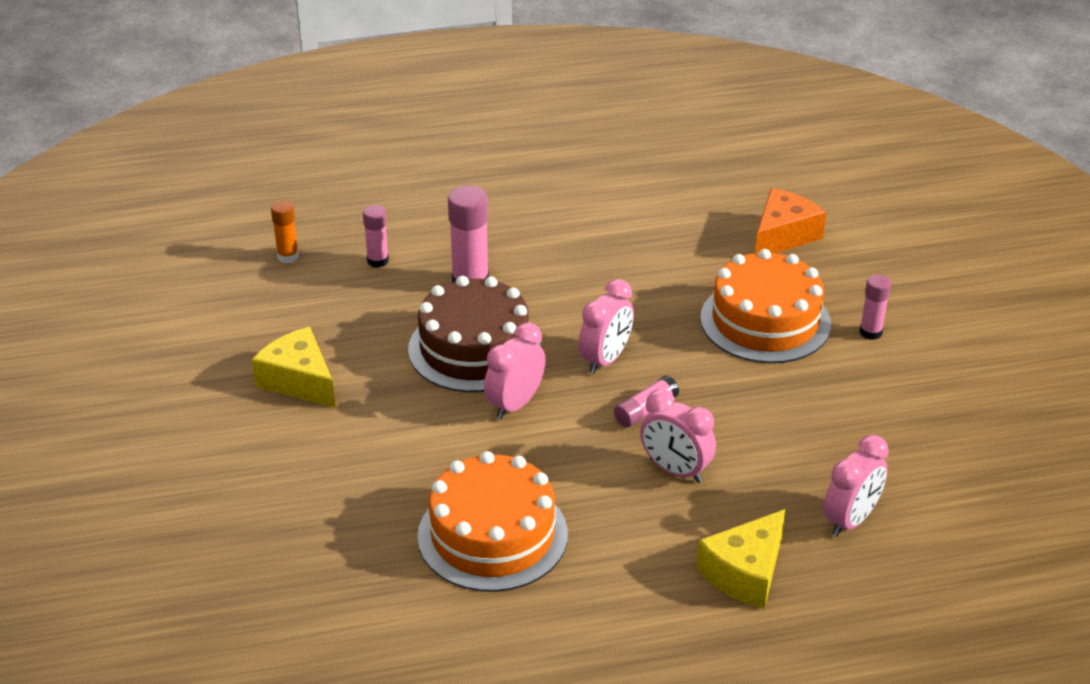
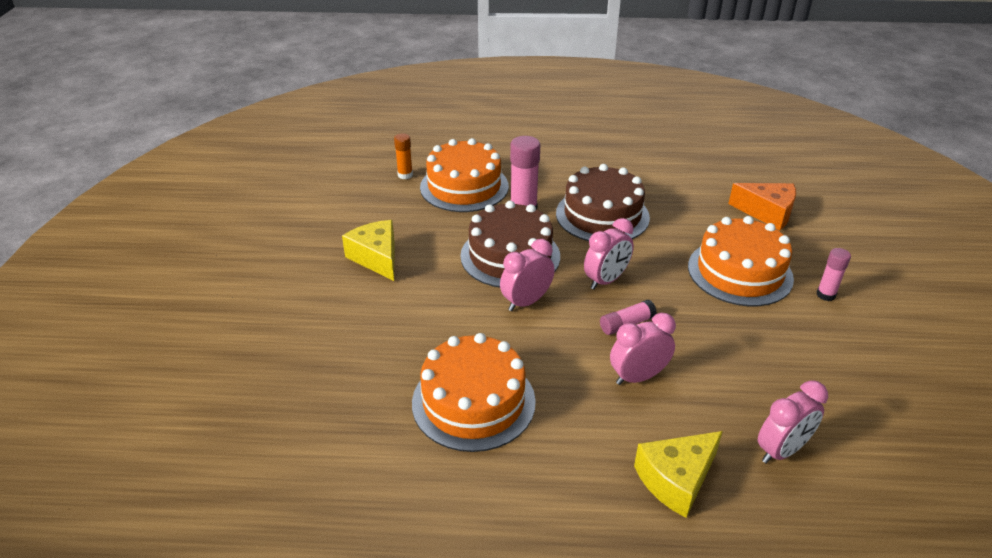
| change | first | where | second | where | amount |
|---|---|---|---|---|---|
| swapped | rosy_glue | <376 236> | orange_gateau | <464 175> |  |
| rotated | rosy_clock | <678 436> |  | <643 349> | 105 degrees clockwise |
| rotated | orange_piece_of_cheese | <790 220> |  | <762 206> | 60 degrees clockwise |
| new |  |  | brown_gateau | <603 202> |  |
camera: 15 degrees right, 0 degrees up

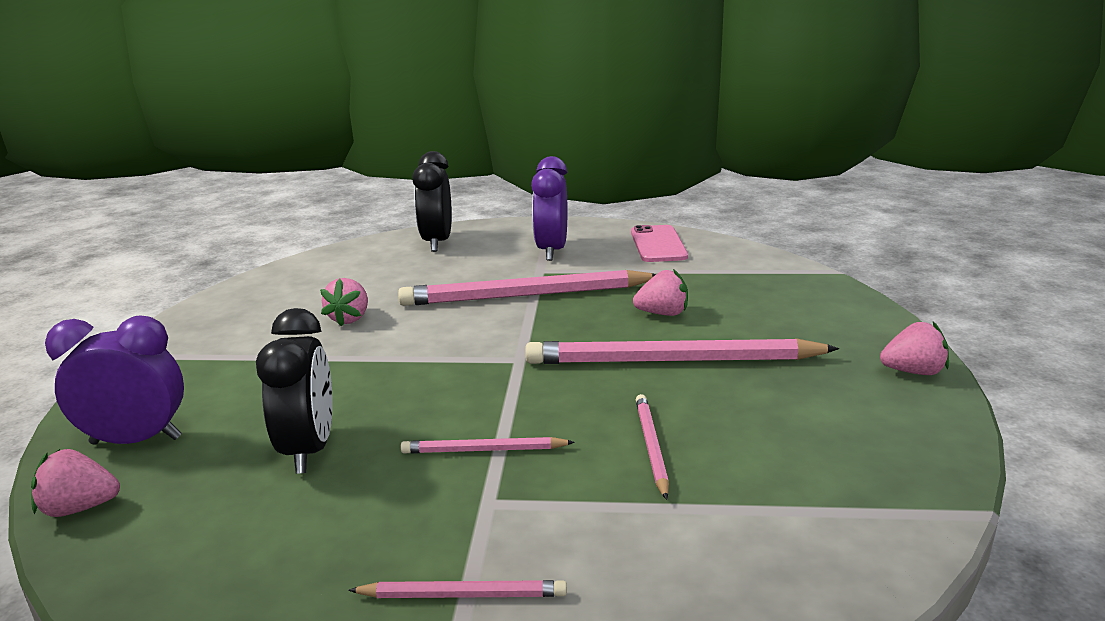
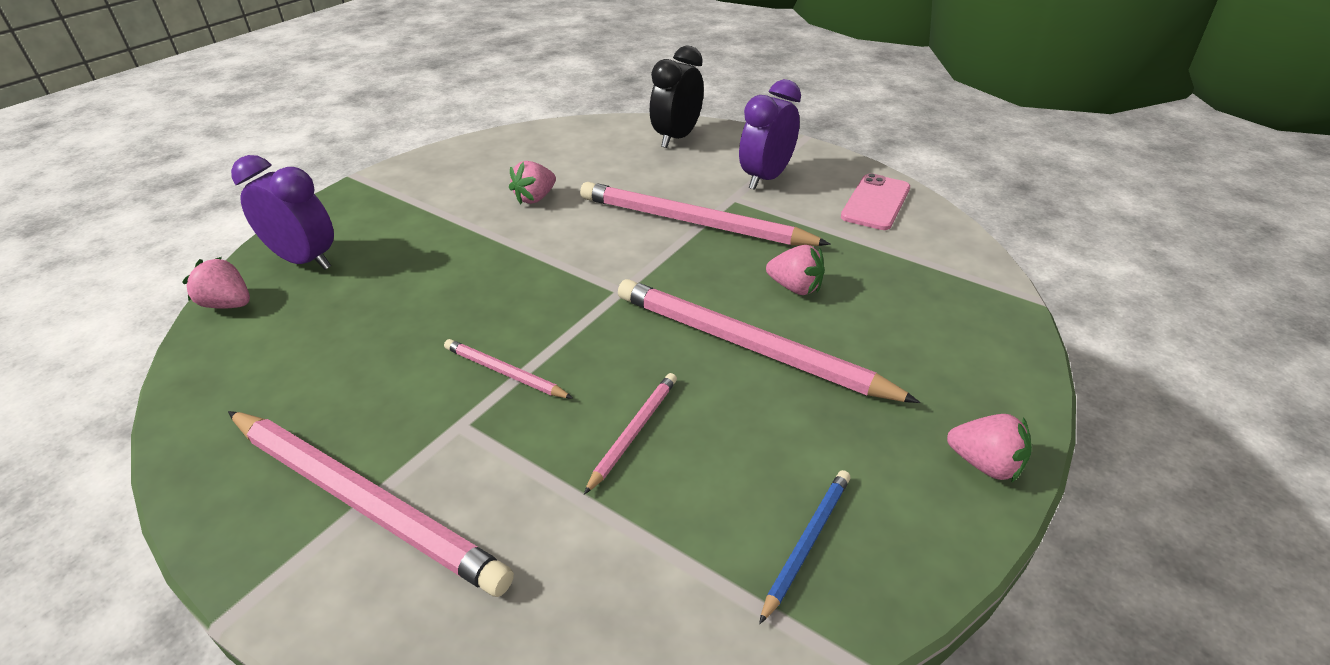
| change | first | where | second | where | amount |
|---|---|---|---|---|---|
| gone | ebony_clock | <294 391> |  |  |  |
| scaled | rosy_wooden_pencil | <457 589> |  | <371 504> | x2.11 |
| new |  |  | blue_wooden_pencil | <804 547> |  |
camera: 30 degrees right, 15 degrees up

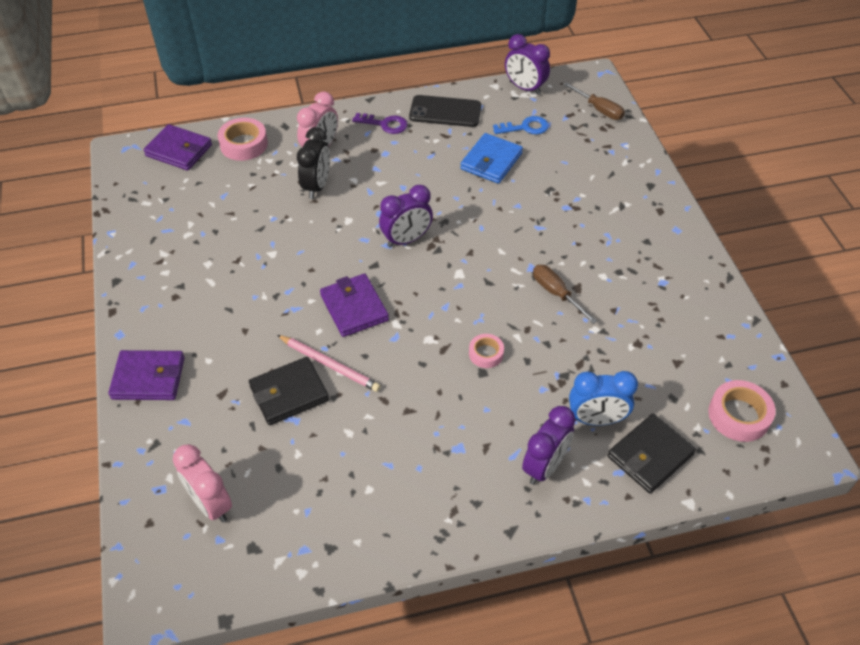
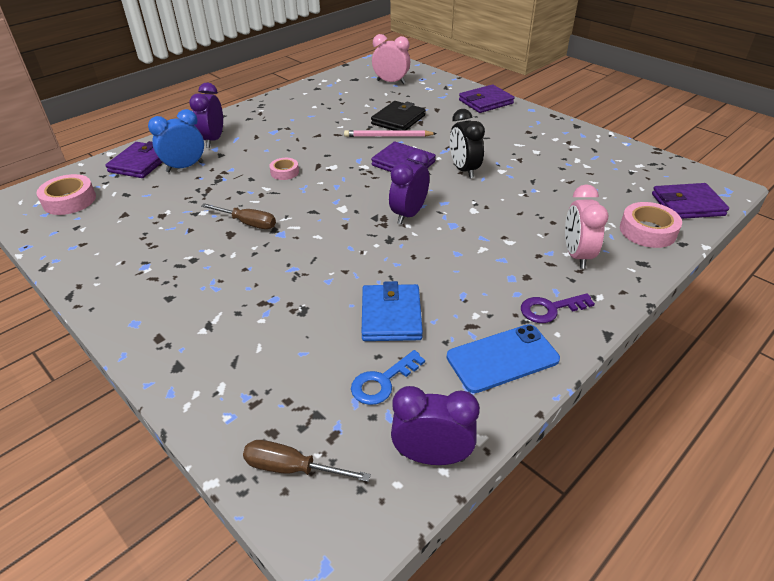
| change | first | where | second | where | amount |
|---|---|---|---|---|---|
| shifted | ebony_clock | <313 163> |  | <467 143> |  |
| repainted | ebony_mobile_phone | <445 111> | blue_mobile_phone | <503 358> |  |
| repainted | ebony_card_wallet | <652 453> | royal_purple_card_wallet | <133 159> |  |
camera: 150 degrees right, 10 degrees down

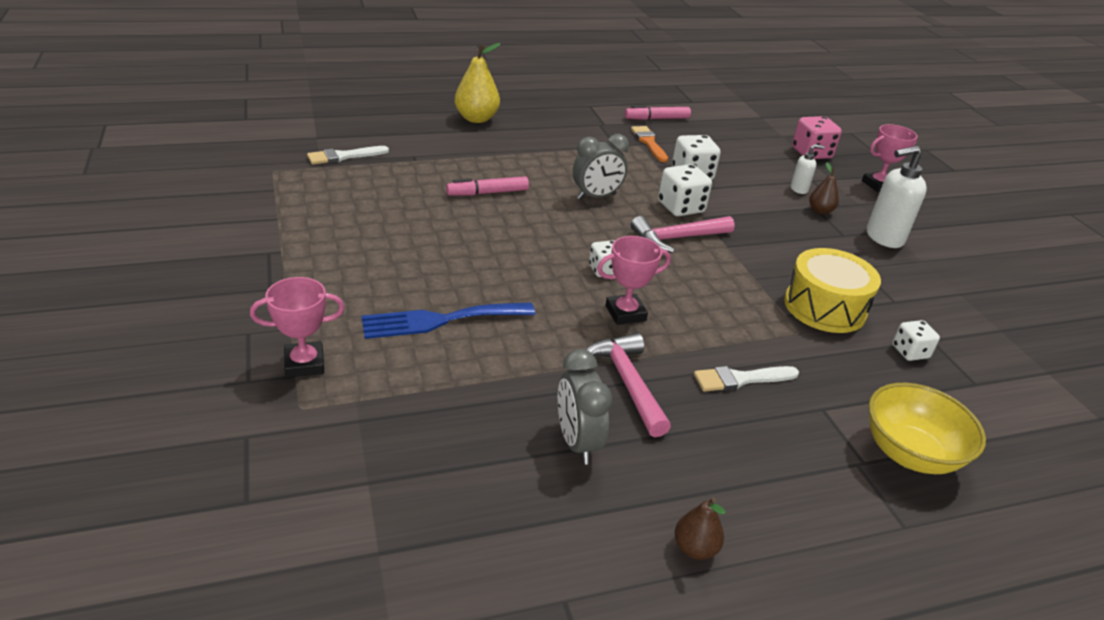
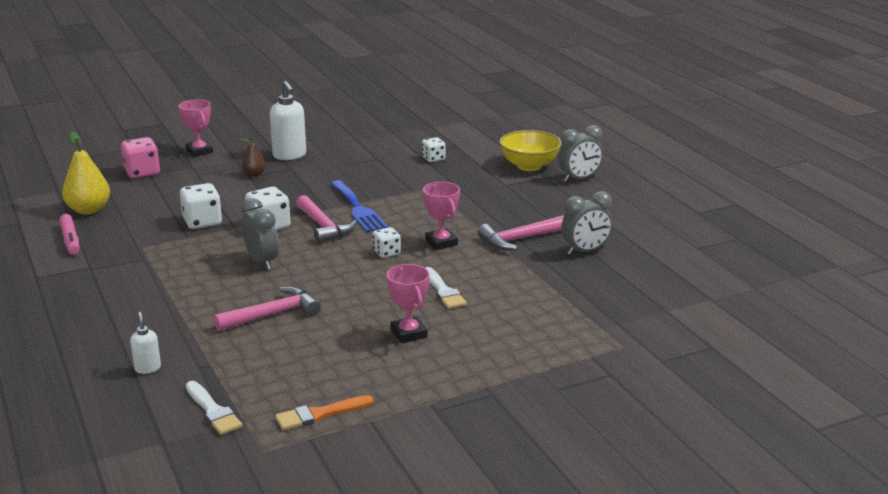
| change | first | where | second | where | amount |
|---|---|---|---|---|---|
| shifted | rosy_award_cup | <297 327> |  | <408 303> |  |
| shifted | blue_dinner_fork | <448 320> |  | <359 206> |  |
| swapped | rosy_felt_pen | <487 186> | rosy_carpenter's_hammer | <267 308> |  |
| shifted | yellow_toy_pear | <478 83> |  | <86 172> |  |
| shifted | orange_paintbrush | <649 144> |  | <324 412> |  |
| gone | brown_toy_pear | <700 528> |  |  |  |
| shifted | pure_white_paintbrush | <746 379> |  | <446 288> |  |
| gone | yellow_toy_drum | <832 290> |  |  |  |
| shifted | pure_white_soap_pump | <807 169> |  | <145 343> |  |
| new |  |  | grey_clock | <580 153> |  |
camera: 95 degrees left, 10 degrees down

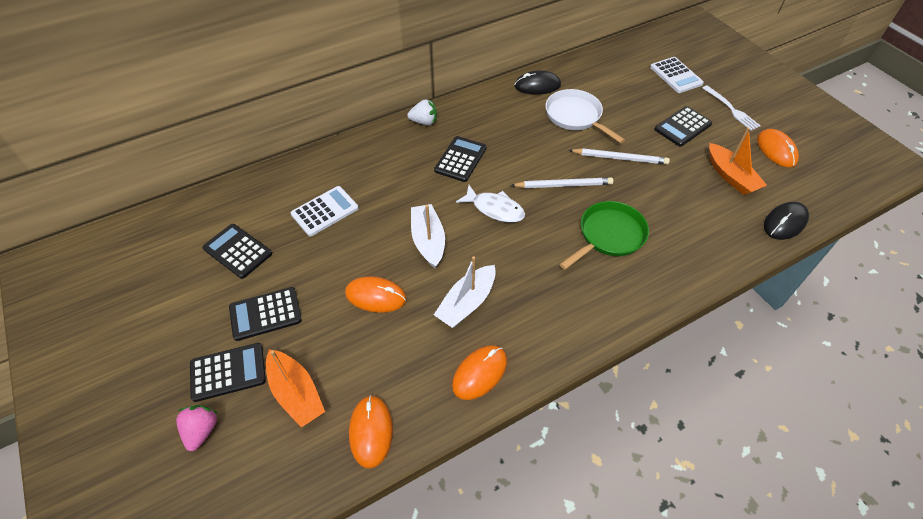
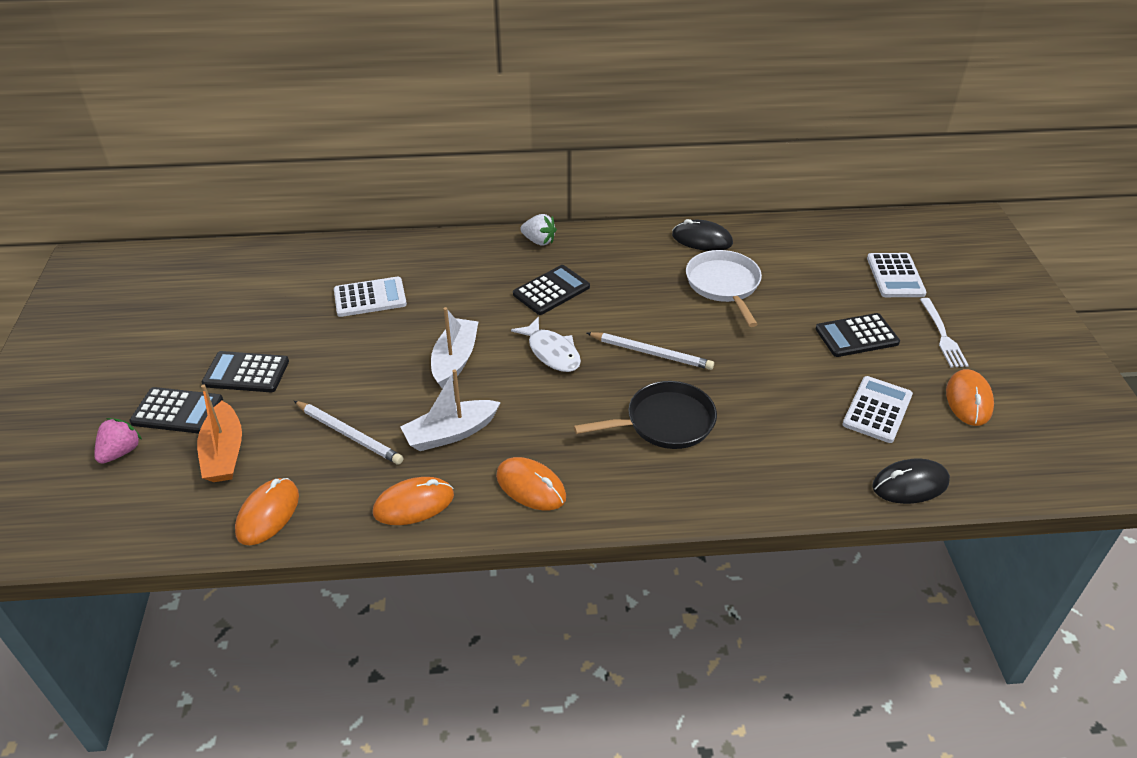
| change | first | where | second | where | amount |
|---|---|---|---|---|---|
| gone | ebony_calculator | <237 251> |  |  |  |
| shifted | orange_PC_mouse | <375 294> |  | <531 483> |  |
| repainted | emerald_skillet | <604 235> | ebony_skillet | <645 415> |  |
| shifted | pure_white_wooden_pencil | <619 156> |  | <348 432> |  |
| swapped | orange_toy_boat | <738 161> | pure_white_calculator | <877 409> |  |
camera: 25 degrees right, 10 degrees down

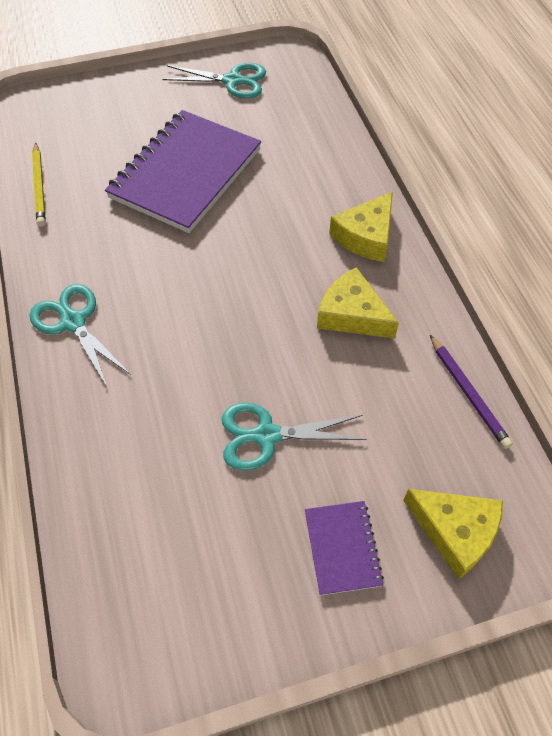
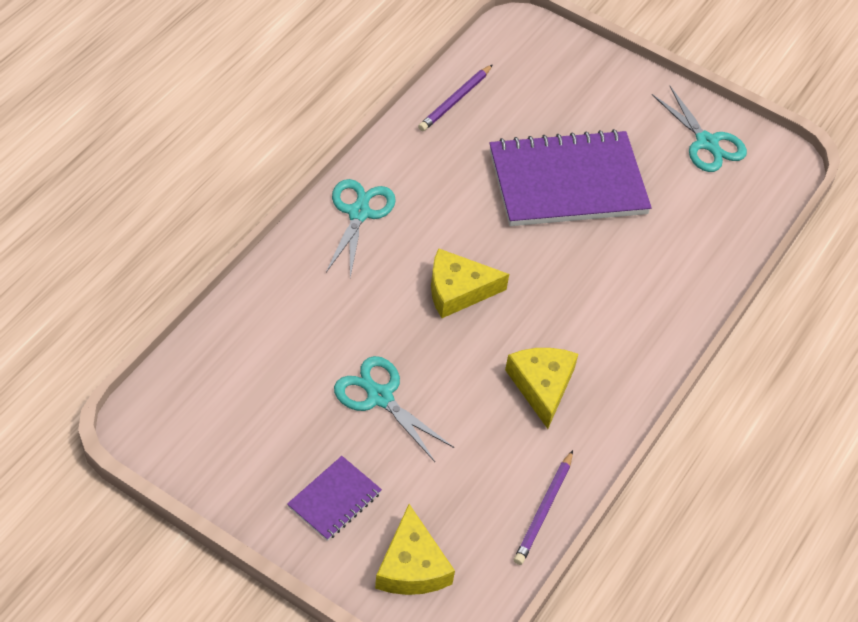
| change | first | where | second | where | amount |
|---|---|---|---|---|---|
| repainted | yellow_wooden_pencil | <39 184> | royal_purple_wooden_pencil | <455 98> |  |
| shifted | yellow_piece_of_cheese | <361 226> |  | <470 283> |  |
camera: 45 degrees right, 5 degrees down

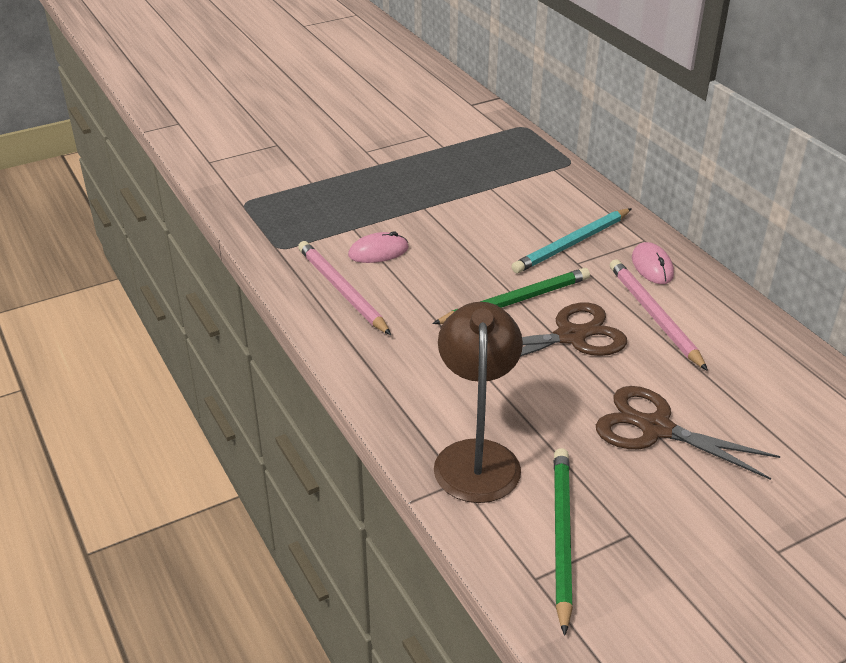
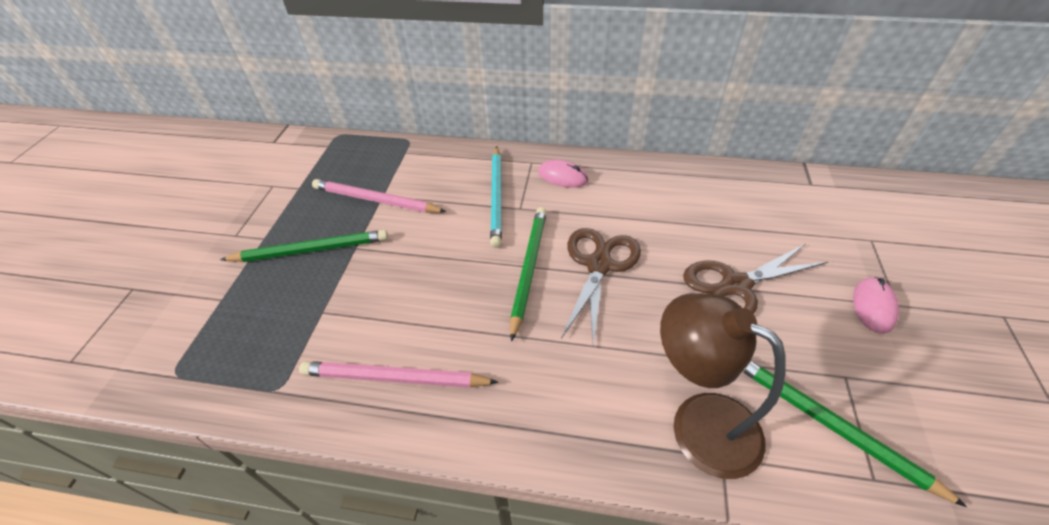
| change | first | where | second | where | amount |
|---|---|---|---|---|---|
| shifted | rosy_PC_mouse | <378 247> |  | <876 305> |  |
| shifted | rosy_wooden_pencil | <659 315> |  | <379 196> |  |
| new |  |  | emerald_wooden_pencil | <304 246> |  |
camera: 50 degrees left, 10 degrees up

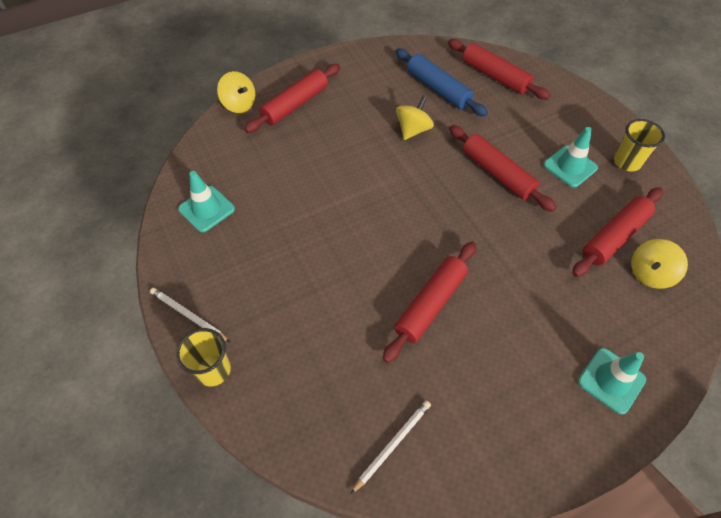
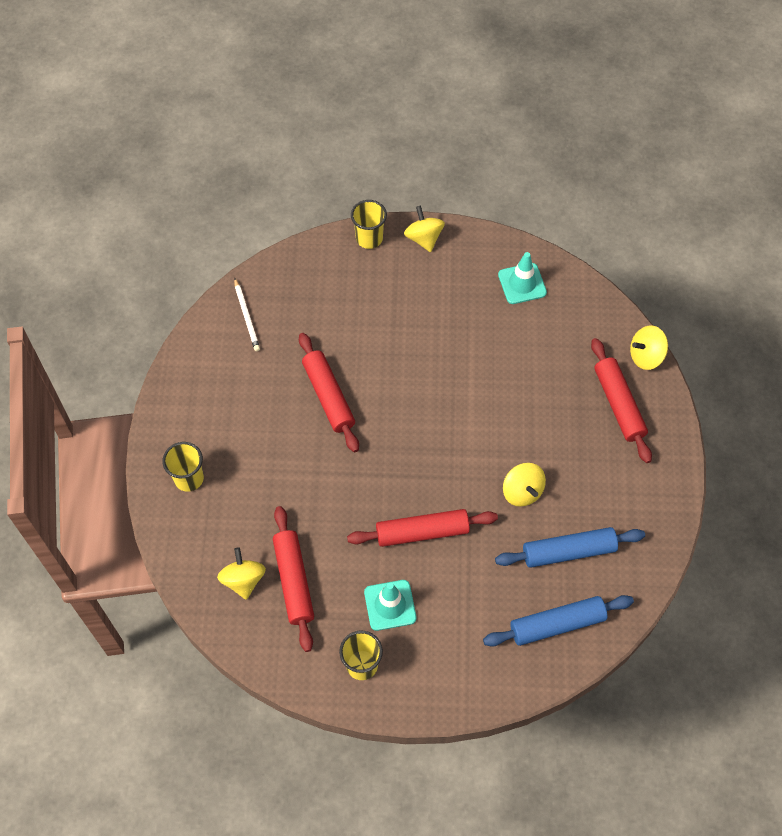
| change | first | where | second | where | amount |
|---|---|---|---|---|---|
| swapped | pure_white_wooden_pencil | <190 315> | yellow_whirligig | <424 229> |  |
| repainted | crimson_rolling_pin | <499 69> | blue_rolling_pin | <558 621> |  |
| swapped | teal_safety_cone | <612 381> | yellow_cup | <183 467> |  |
camera: 120 degrees right, 5 degrees up

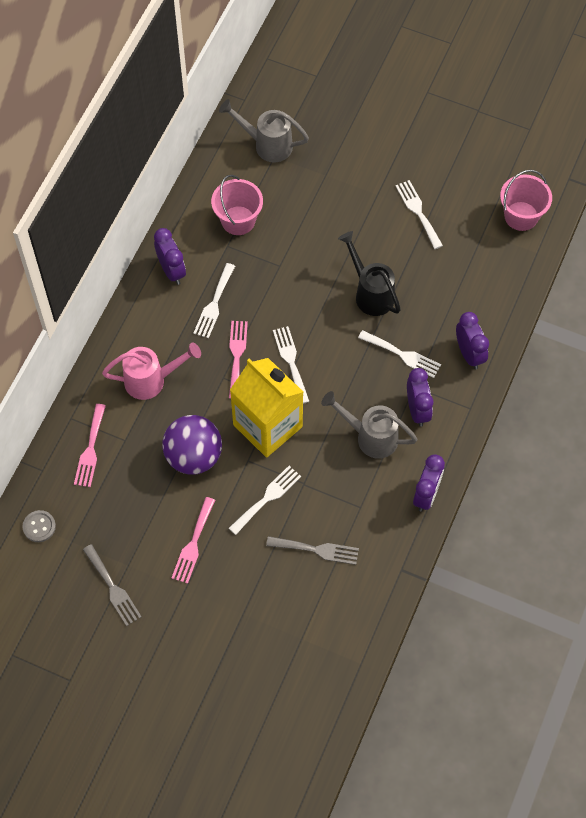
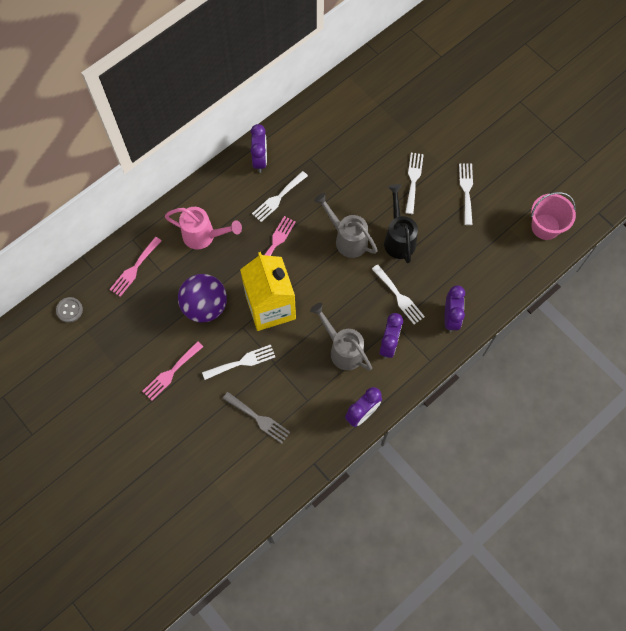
| change | first | where | second | where | amount |
|---|---|---|---|---|---|
| gone | grey_dinner_fork | <112 585> |  |  |  |
| gone | rosy_sand_bucket | <237 205> |  |  |  |
| shifted | grey_sprinkling_can | <264 130> |  | <346 225> |  |
| shifted | pure_white_dinner_fork | <291 365> |  | <414 183> |  |
camera: 25 degrees right, 5 degrees up

